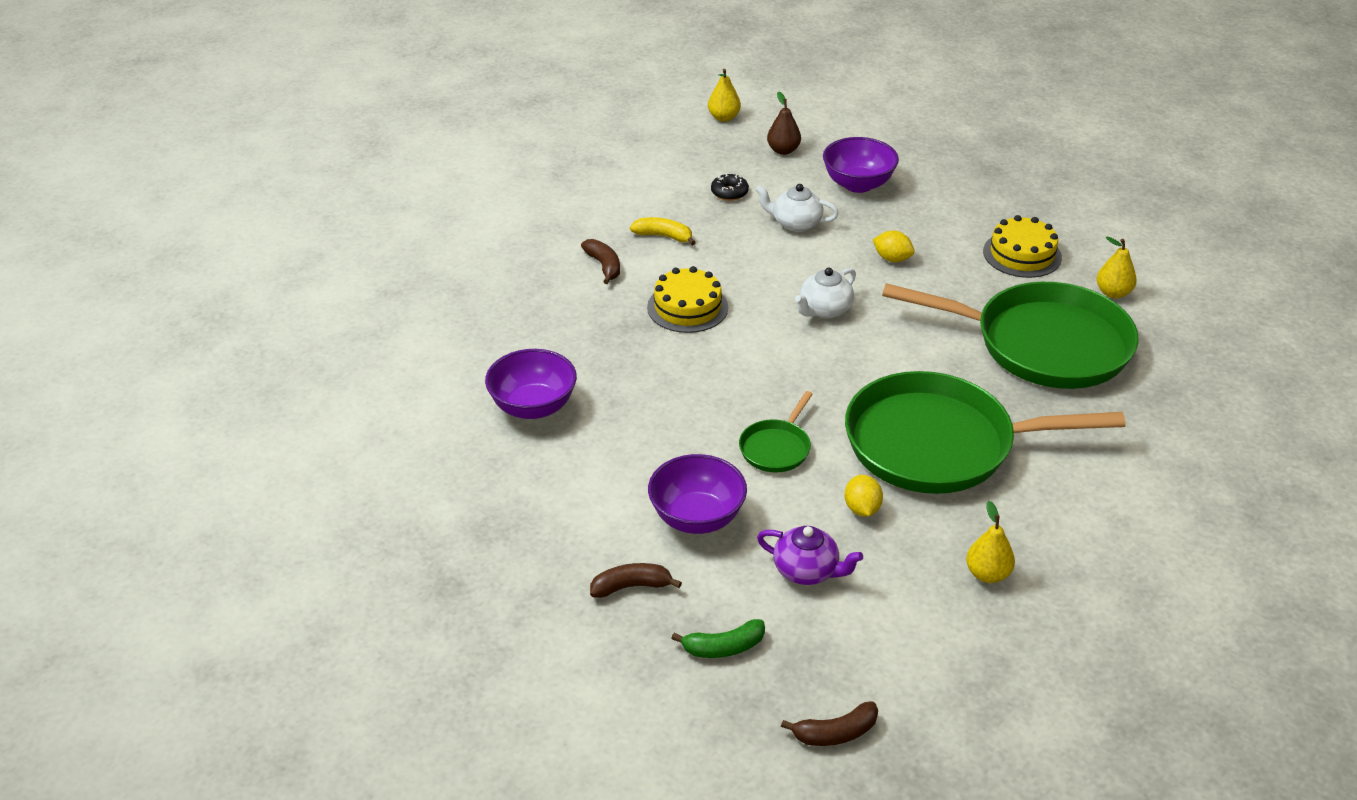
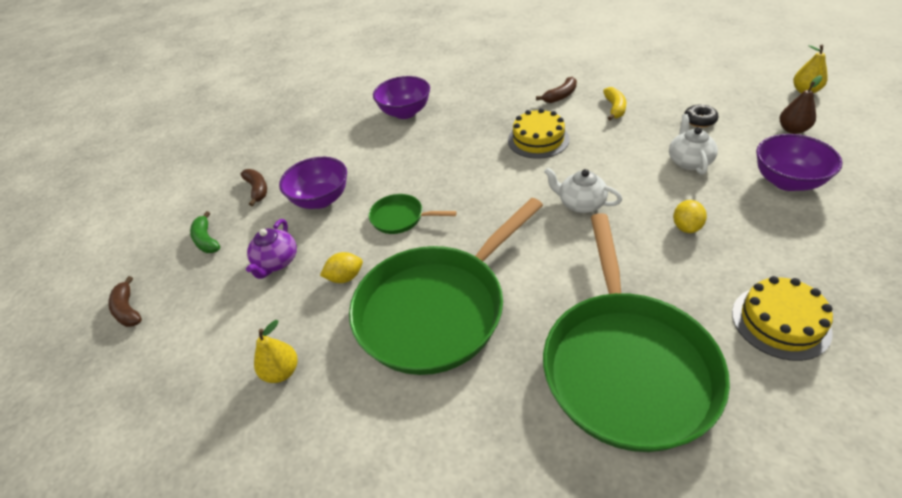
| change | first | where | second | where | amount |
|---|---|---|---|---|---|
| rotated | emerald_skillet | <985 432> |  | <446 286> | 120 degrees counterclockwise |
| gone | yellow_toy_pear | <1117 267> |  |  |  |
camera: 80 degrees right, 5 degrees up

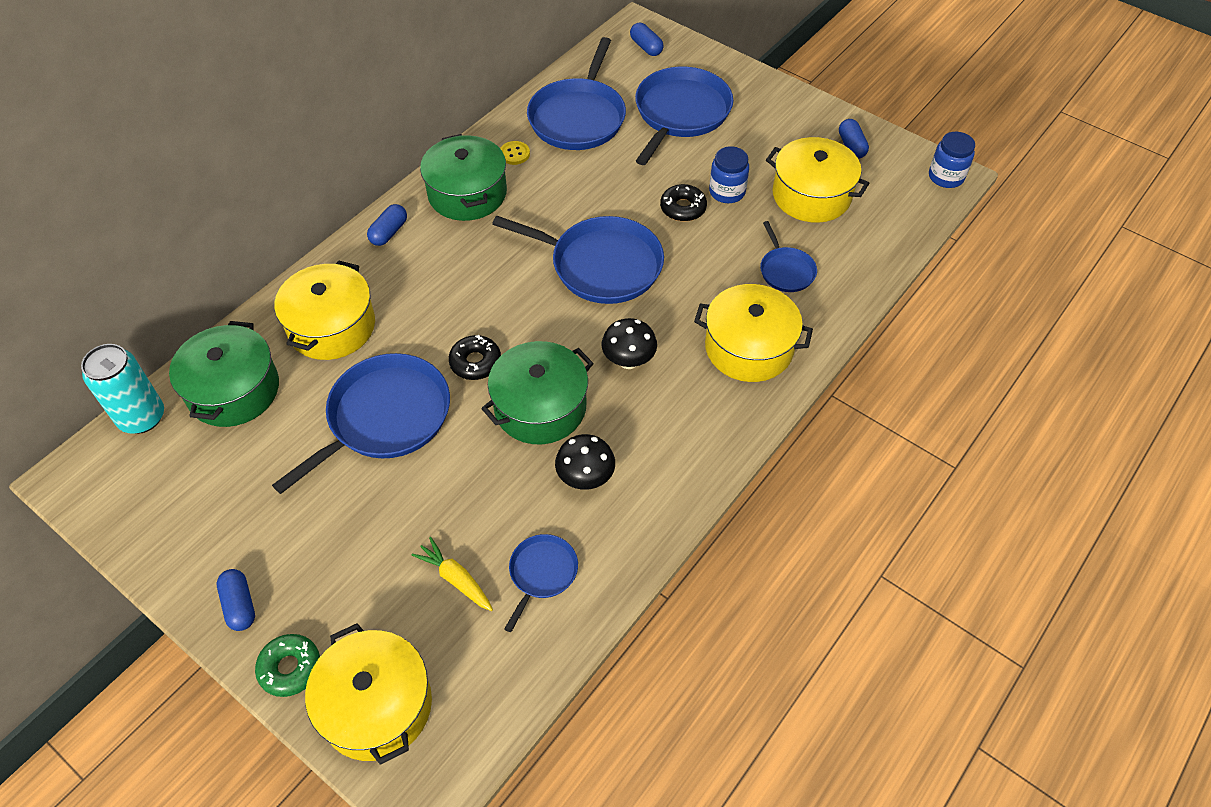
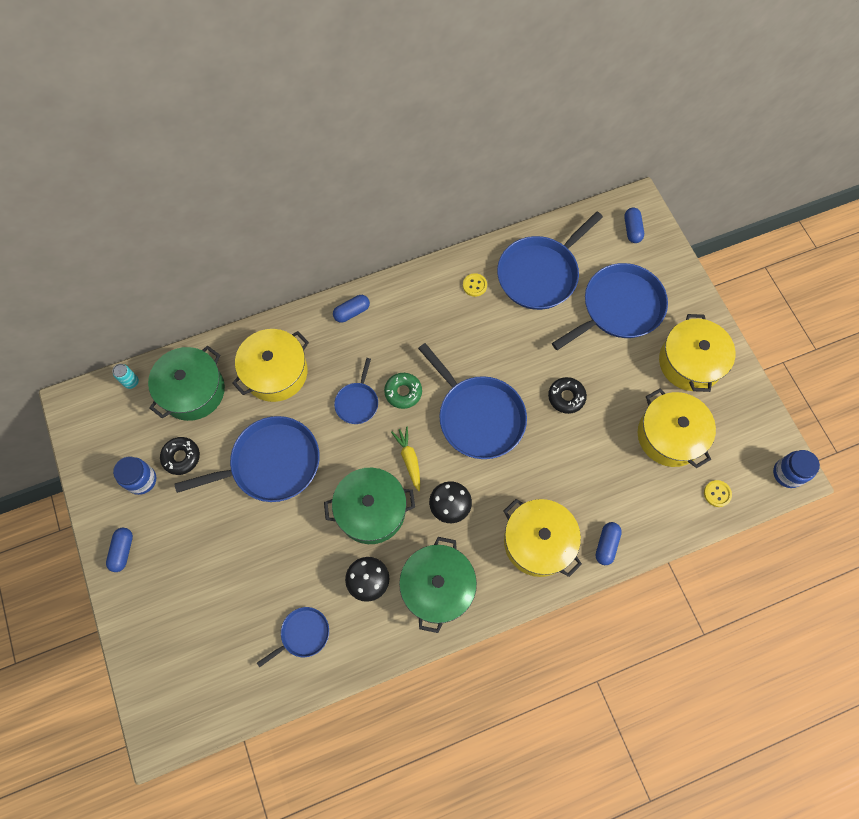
| change | first | where | second | where | amount |
|---|---|---|---|---|---|
| scaled | teal_tin | <122 389> |  | <126 376> | x0.48 |
| shifted | emerald_donut | <287 665> |  | <403 391> |  |
| shifted | yellow_pot | <368 694> |  | <697 353> |  |
| shifted | yellow_carrot | <452 574> |  | <405 459> |  |
| shifted | emerald_pot | <463 177> |  | <438 585> |  |
| shifted | ebony_donut | <475 357> |  | <180 456> |  |
| shifted | blue_preserve_jar | <729 174> |  | <134 476> |  |
| shifted | blue_skillet | <788 256> |  | <356 391> |  |
| shifted | blue_capsule | <854 139> |  | <608 543> |  |
| new |  |  | yellow_sewing_button | <718 493> |  |
camera: 30 degrees right, 15 degrees up

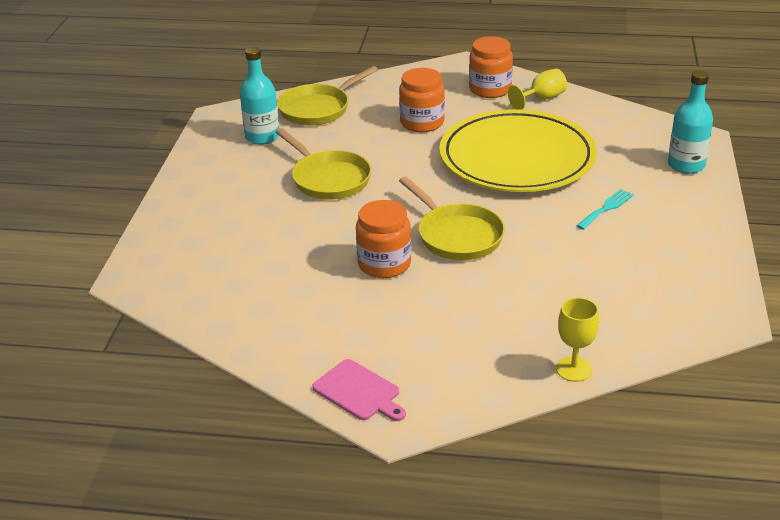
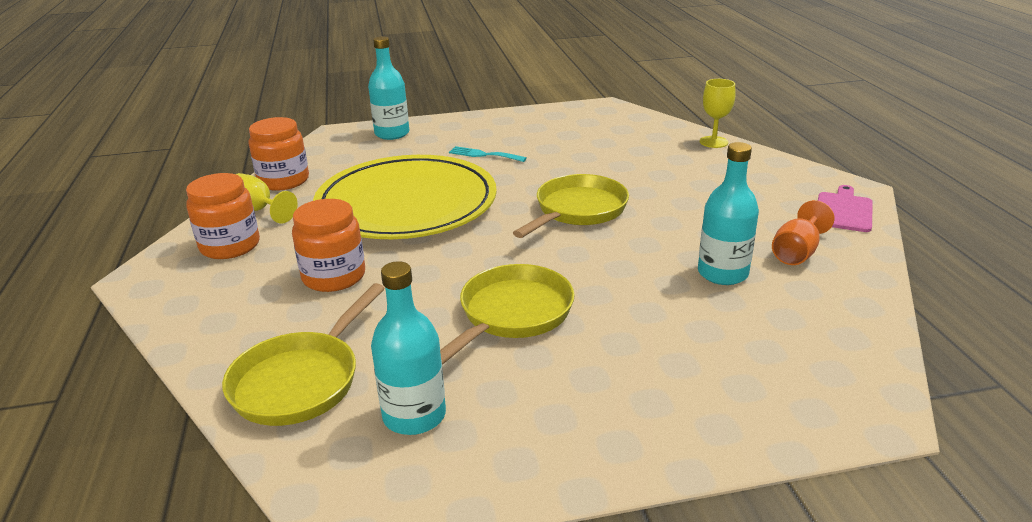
| change | first | where | second | where | amount |
|---|---|---|---|---|---|
| rotated | yellow_skillet | <327 95> |  | <303 354> | 90 degrees clockwise |
| shifted | orange_preserve_jar | <383 239> |  | <279 154> |  |
| new |  |  | teal_bottle | <728 213> |  |
| new |  |  | orange_goblet | <803 232> |  |
camera: 110 degrees left, 5 degrees down

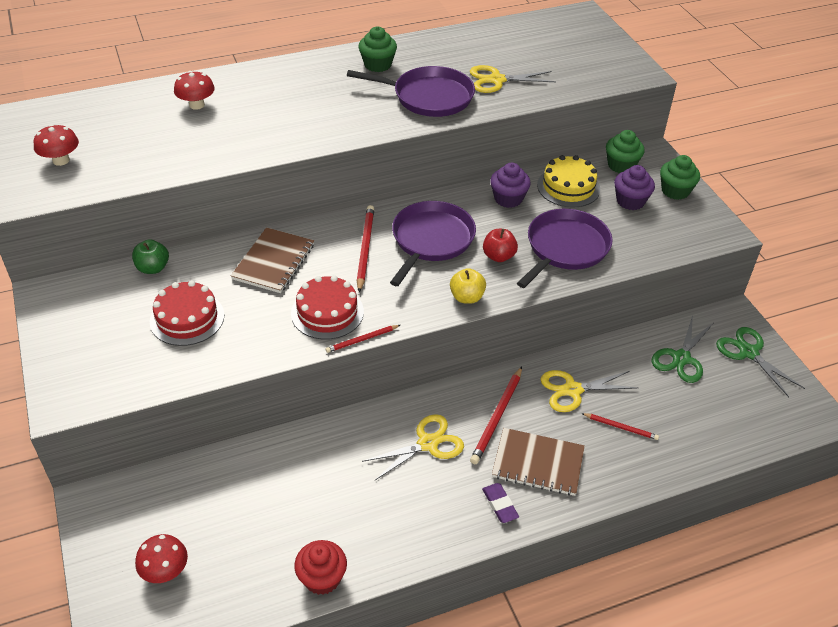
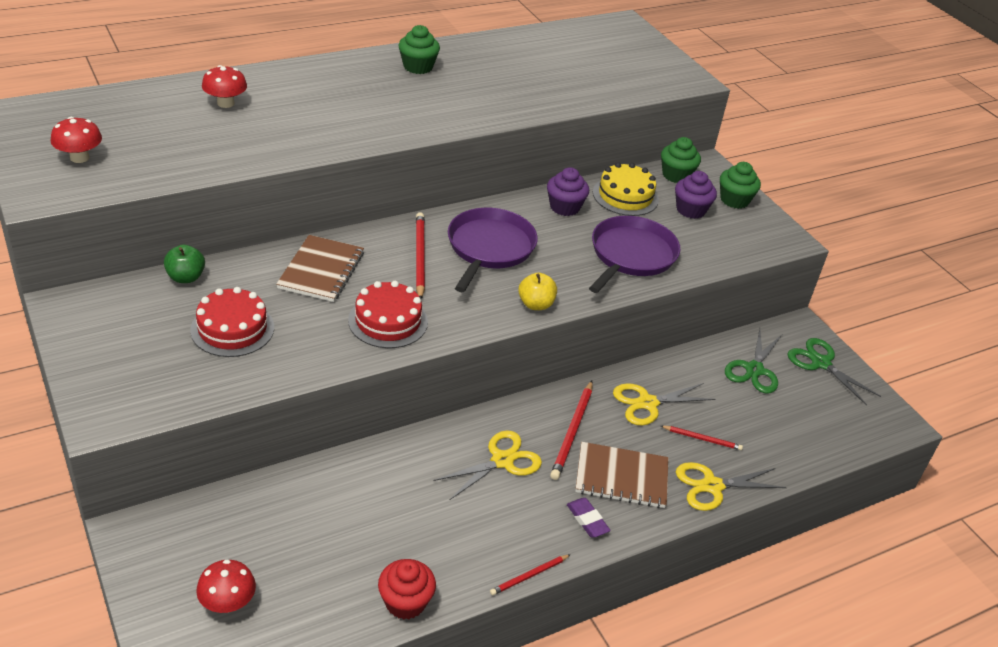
| change | first | where | second | where | amount |
|---|---|---|---|---|---|
| shifted | crimson_wooden_pencil | <363 339> |  | <530 574> |  |
| gone | royal_purple_skillet | <411 91> |  |  |  |
| shifted | yellow_shears | <513 79> |  | <731 486> |  |
| gone | crimson_toy_apple | <500 245> |  |  |  |
camera: 10 degrees left, 5 degrees down

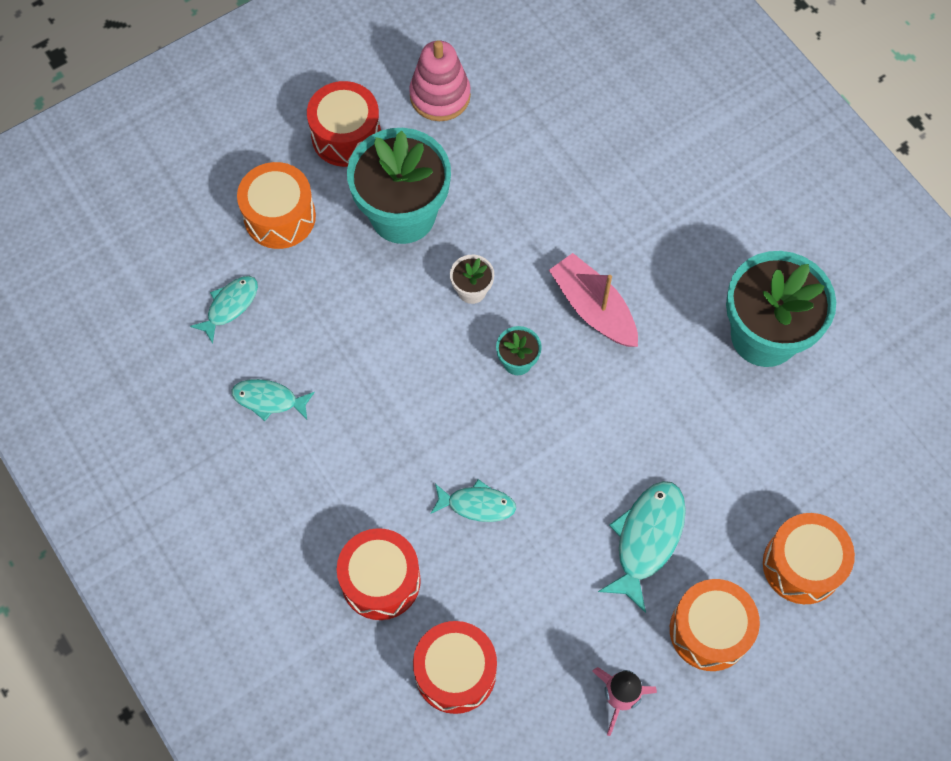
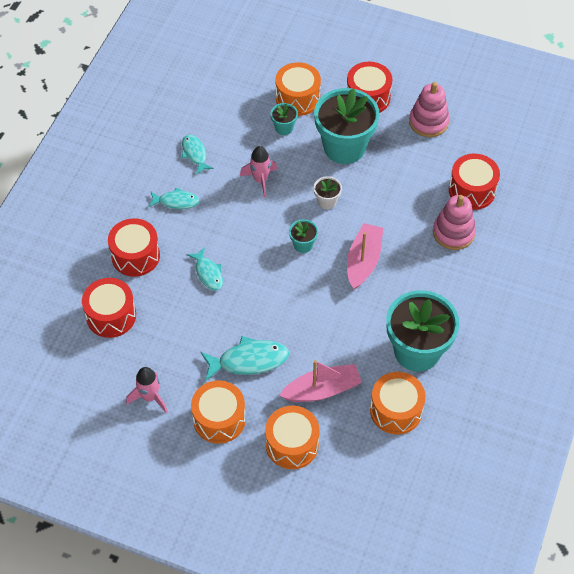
| change | first | where | second | where | amount |
|---|---|---|---|---|---|
| shifted | teal_fish_figure | <224 310> |  | <174 198> |  |
| new |  |  | rosy_rocket | <258 172> |  |
| new |  |  | teal_potted_plant | <284 119> |  |
| new |  |  | rosy_toy_boat | <320 381> |  |
| new |  |  | orange_toy_drum | <398 403> |  |
| new |  |  | rosy_stacking_rings | <454 222> |  |
| new |  |  | crimson_toy_drum | <474 182> |  |
camera: 55 degrees right, 10 degrees down

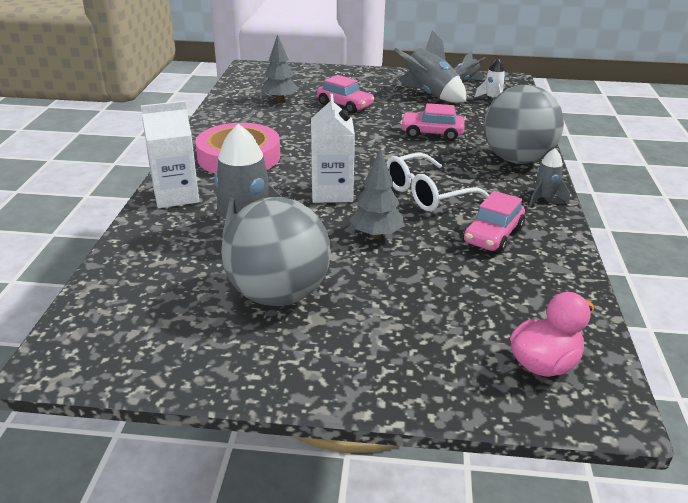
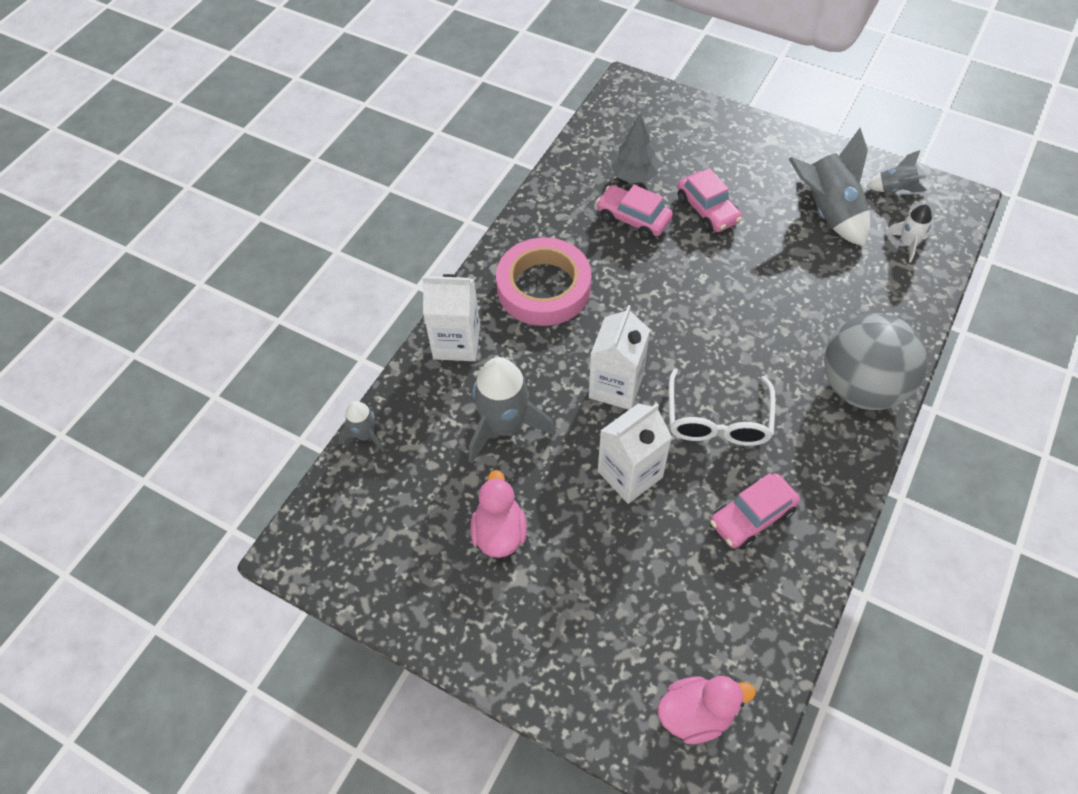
| change | first | where | second | where | amount |
|---|---|---|---|---|---|
| swapped | grey_sphere | <276 251> | rosy_duck | <498 514> |  |
| swapped | grey_fir_tree | <376 194> | pure_white_milk_carton | <635 453> |  |
| rotated | pure_white_eyeglasses | <437 182> |  | <722 407> | 75 degrees counterclockwise |
| shifted | rosy_car | <432 122> |  | <634 212> |  |
| shifted | grey_rocket | <549 177> |  | <361 426> |  |
camera: 25 degrees right, 25 degrees up

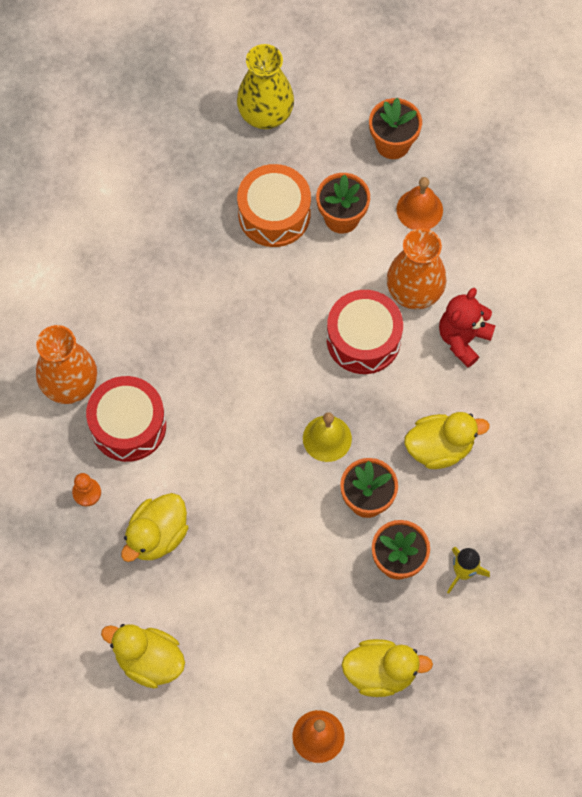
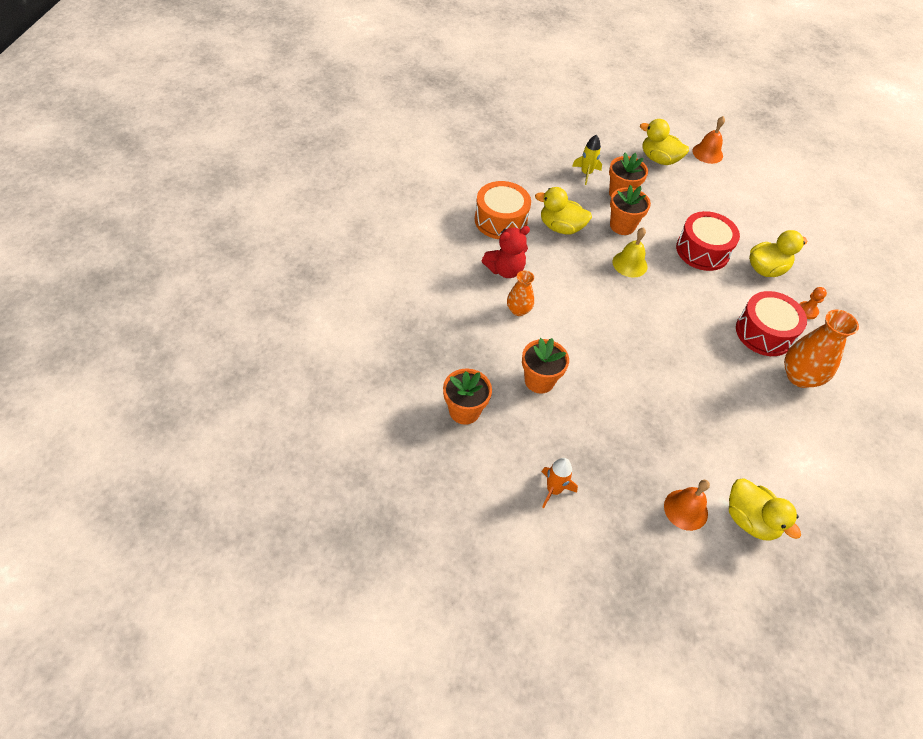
| change | first | where | second | where | amount |
|---|---|---|---|---|---|
| shifted | yellow_duck | <143 656> |  | <765 509> |  |
| swapped | yellow_vase | <265 86> | orange_rocket | <560 483> |  |
| shifted | orange_toy_drum | <274 205> |  | <503 210> |  |
| shifted | crimson_toy_drum | <365 332> |  | <708 241> |  |
| scaled | orange_vase | <416 268> |  | <520 293> | x0.58 |
| shifted | orange_hand_bell | <419 203> |  | <687 505> |  |
camera: 155 degrees left, 15 degrees down

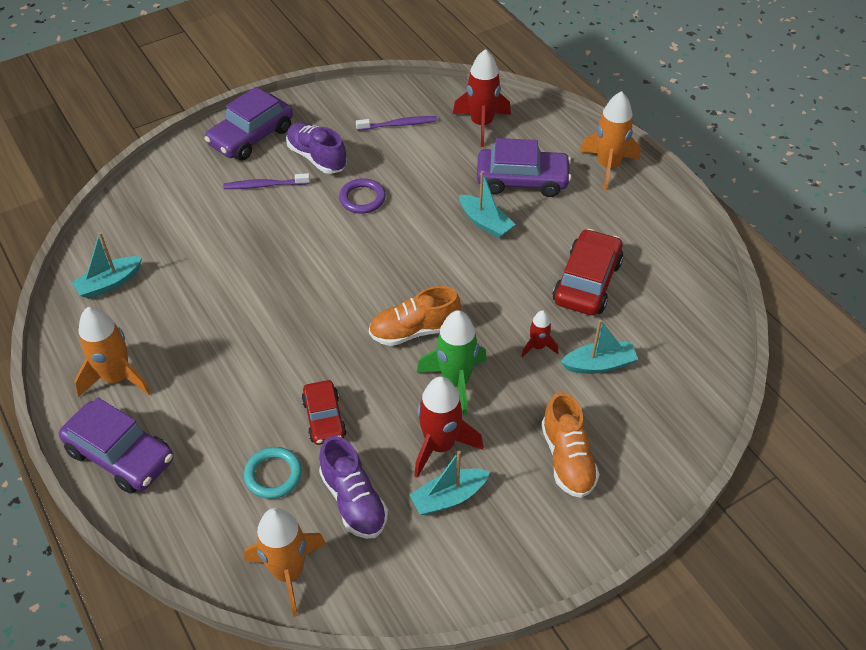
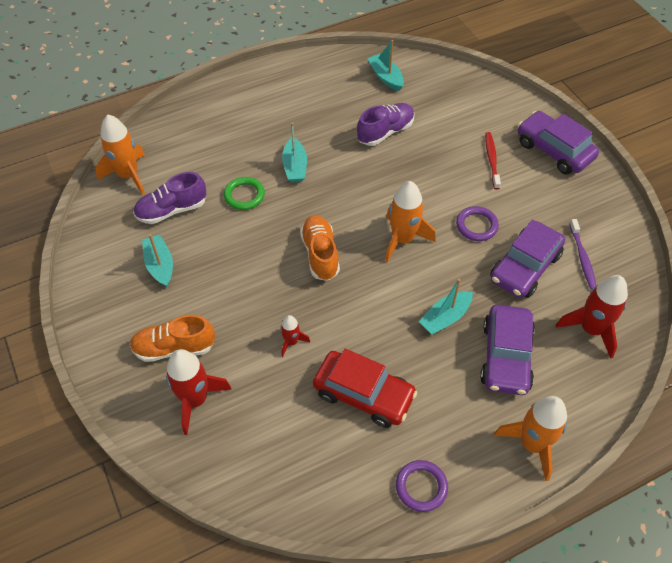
| change | first | where | second | where | amount |
|---|---|---|---|---|---|
| shifted | royal_purple_car | <116 446> |  | <527 259> |  |
| shifted | orange_rocket | <112 352> |  | <410 222> |  |
| repainted | royal_purple_tooth_brush | <266 181> | crimson_tooth_brush | <493 161> |  |
| gone | teal_hoop | <273 473> |  |  |  |
| shifted | royal_purple_sneaker | <316 148> |  | <386 124> |  |
| swapped | crimson_car | <324 412> | emerald_hoop | <244 193> |  |
| shifted | crimson_rocket | <448 427> |  | <199 392> |  |
| gone | emerald_rocket | <452 362> |  |  |  |
| shifted | teal_toy_boat | <599 347> |  | <294 152> |  |
| new |  |  | royal_purple_hoop | <422 486> |  |
camera: 95 degrees right, 5 degrees up

